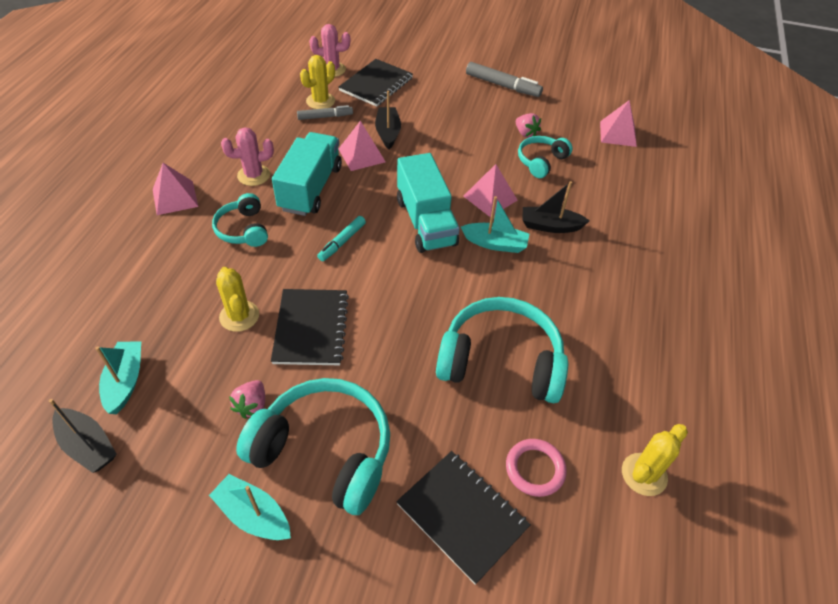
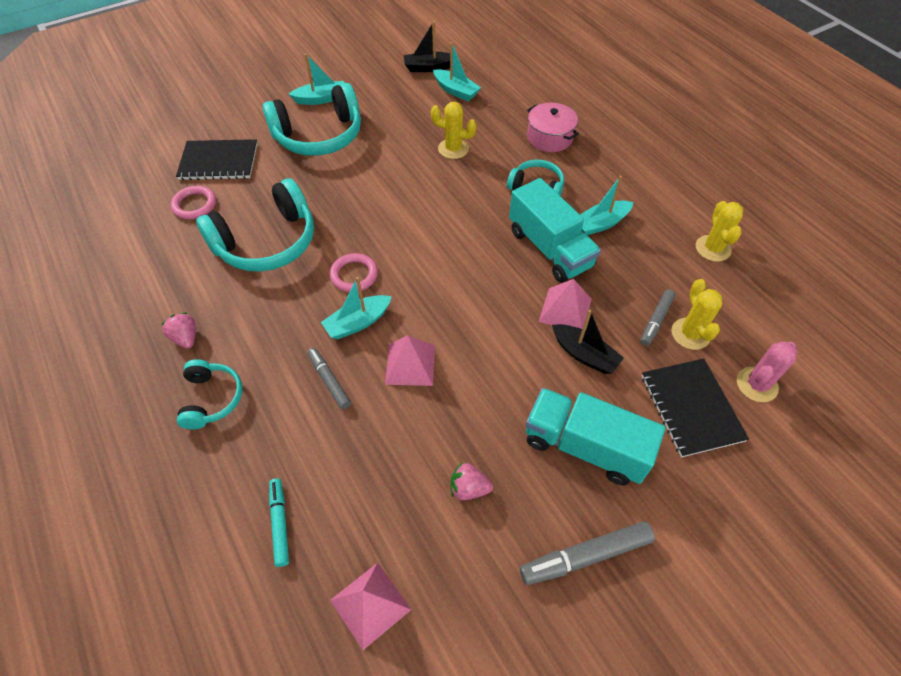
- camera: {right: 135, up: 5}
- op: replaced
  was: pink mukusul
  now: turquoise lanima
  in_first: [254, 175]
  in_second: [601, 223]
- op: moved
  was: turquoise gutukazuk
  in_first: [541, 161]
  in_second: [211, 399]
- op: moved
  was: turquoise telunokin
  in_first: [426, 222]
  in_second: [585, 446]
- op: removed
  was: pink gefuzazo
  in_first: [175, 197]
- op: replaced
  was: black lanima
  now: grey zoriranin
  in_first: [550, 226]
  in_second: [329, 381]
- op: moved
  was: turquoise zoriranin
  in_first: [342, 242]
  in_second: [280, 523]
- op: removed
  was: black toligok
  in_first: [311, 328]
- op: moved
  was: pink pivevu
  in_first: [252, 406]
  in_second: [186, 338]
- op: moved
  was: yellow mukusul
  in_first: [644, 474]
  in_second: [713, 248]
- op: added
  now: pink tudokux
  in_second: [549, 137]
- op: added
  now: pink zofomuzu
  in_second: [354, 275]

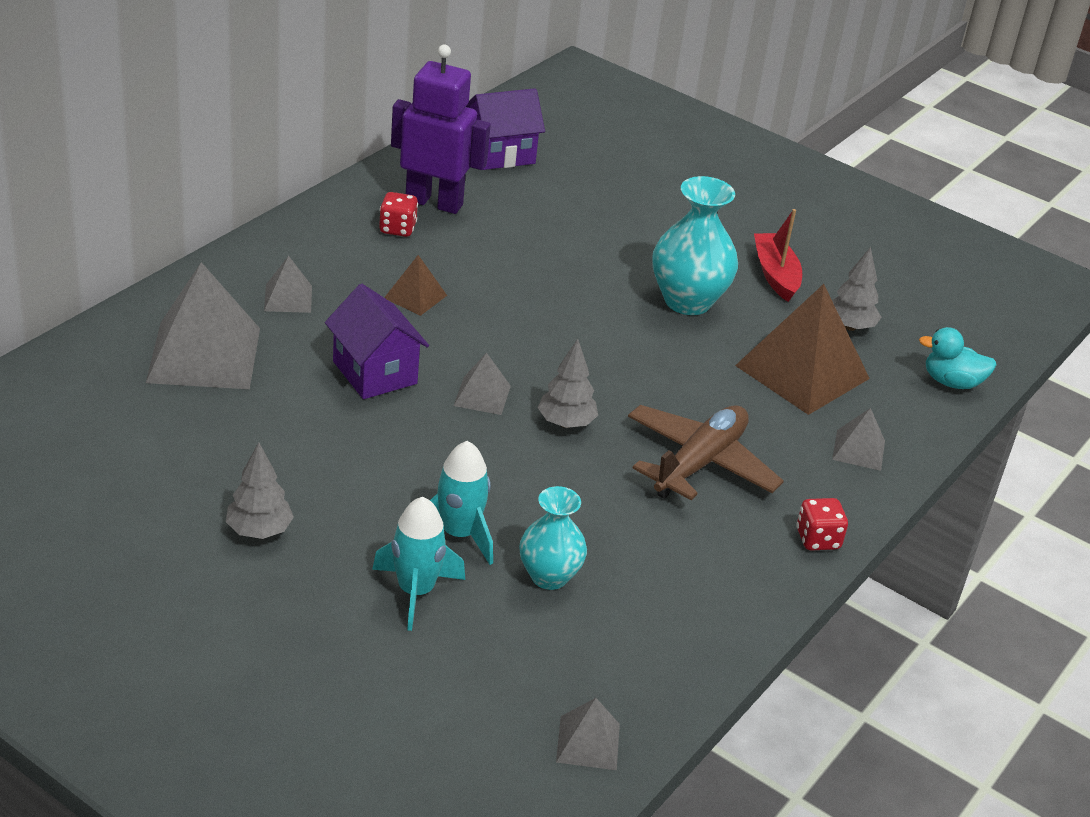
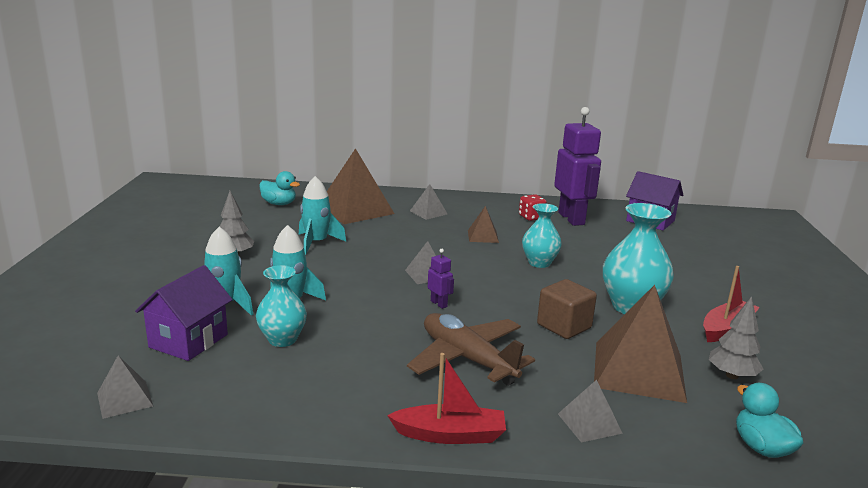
- camera: {right: 60, up: -15}
- op: recoloured
  was: grey gefuzazo
  now: brown gefuzazo
  in_first: [204, 355]
  in_second: [355, 209]
- op: moved
  was: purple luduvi
  in_first: [375, 372]
  in_second: [188, 341]
- op: replaced
  was: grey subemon
  now: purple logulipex
  in_first: [566, 423]
  in_second: [439, 304]
- op: turned
  was: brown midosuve
  in_first: [699, 463]
  in_second: [467, 359]
  clockwise: -135
- op: replaced
  was: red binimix
  now: red lanima
  in_first: [817, 539]
  in_second: [450, 435]
- op: added
  now: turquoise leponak
  in_second: [279, 204]
- op: added
  now: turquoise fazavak
  in_second: [316, 243]
- op: added
  now: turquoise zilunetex
  in_second: [539, 263]
- op: added
  now: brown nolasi
  in_second: [564, 326]

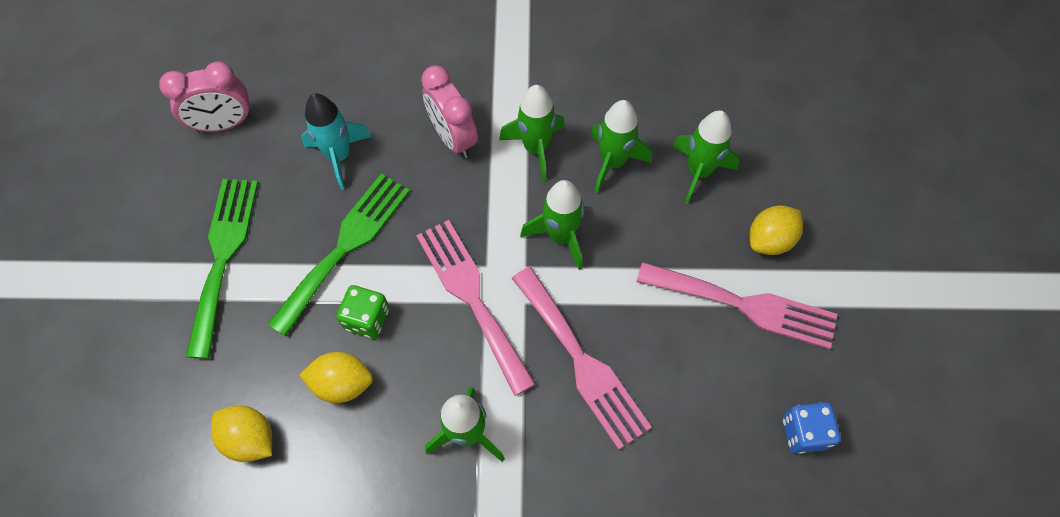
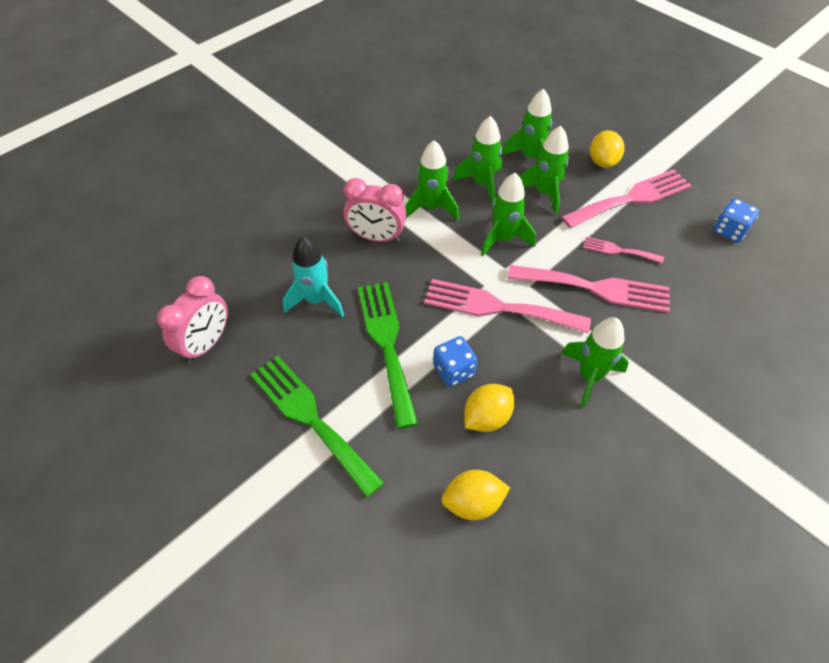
- camera: {right: -45, up: -10}
- op: recoloured
  was: green binimix
  now: blue binimix
  in_first: [367, 319]
  in_second: [454, 370]
- op: added
  now: green fazavak
  in_second: [544, 193]
- op: added
  now: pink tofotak
  in_second: [618, 250]

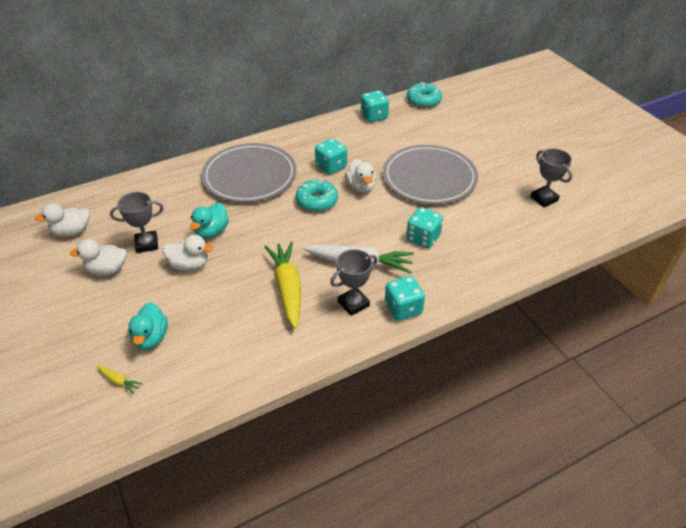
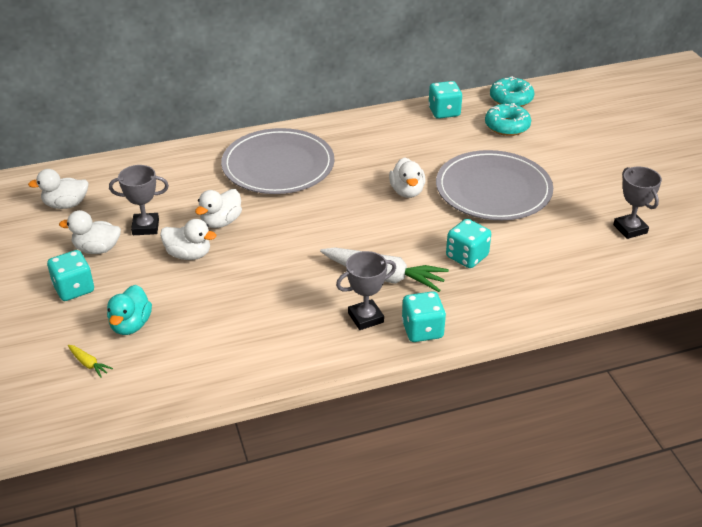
- camera: {right: 10, up: -5}
- op: moved
  was: turquoise binimix
  in_first: [331, 166]
  in_second: [74, 289]
- op: moved
  was: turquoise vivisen
  in_first: [317, 201]
  in_second: [507, 126]
- op: recoloured
  was: turquoise leponak
  now: white leponak
  in_first: [212, 232]
  in_second: [221, 222]
- op: removed
  was: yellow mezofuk
  in_first: [287, 288]

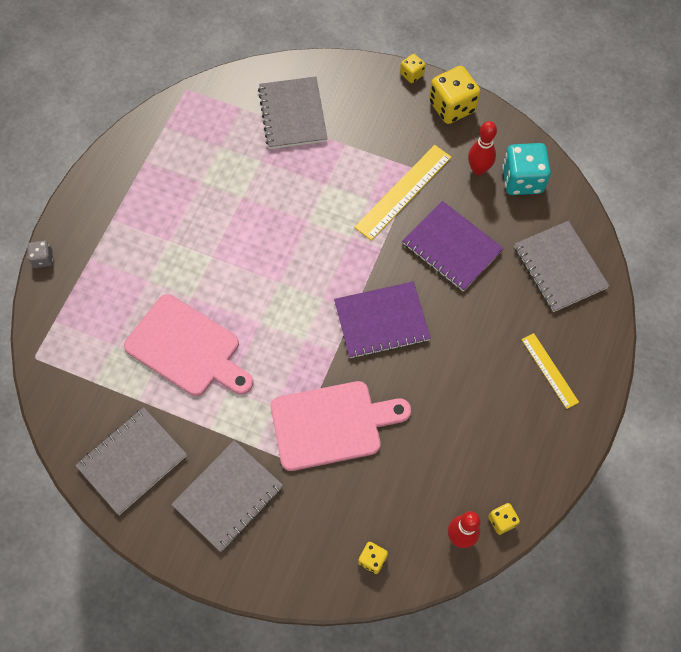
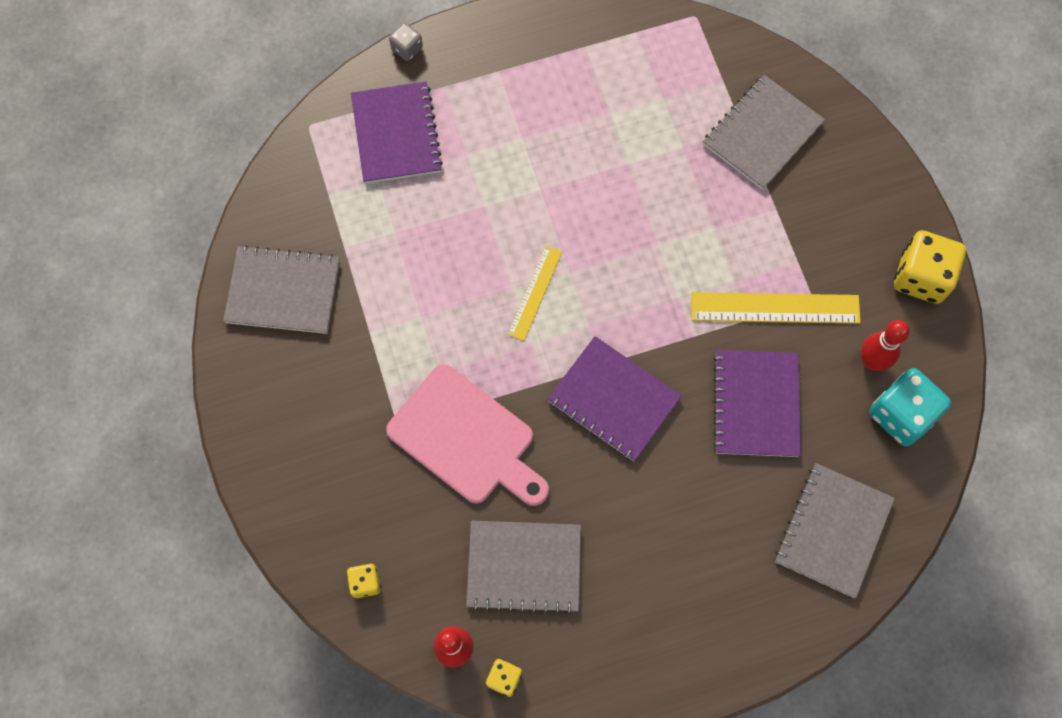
- camera: {right: 50, up: 5}
- op: removed
  was: yellow binimix
  in_first: [412, 74]
- op: removed
  was: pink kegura
  in_first: [187, 348]
- op: moved
  was: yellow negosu
  in_first: [549, 370]
  in_second: [535, 293]
- op: moved
  was: grey toligok
  in_first: [228, 496]
  in_second: [524, 567]
- op: added
  now: purple toligok
  in_second: [396, 134]

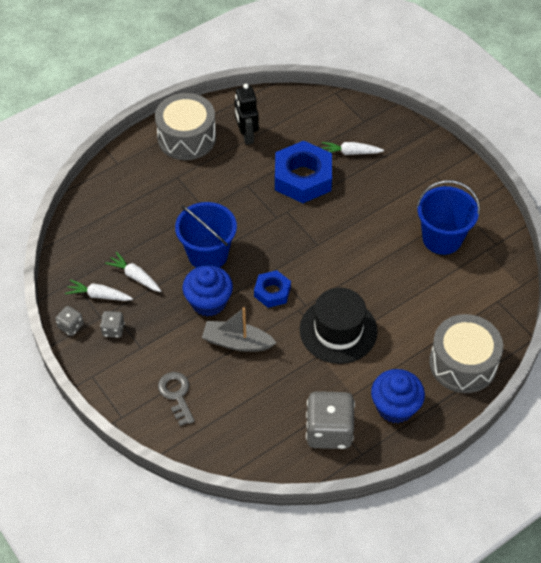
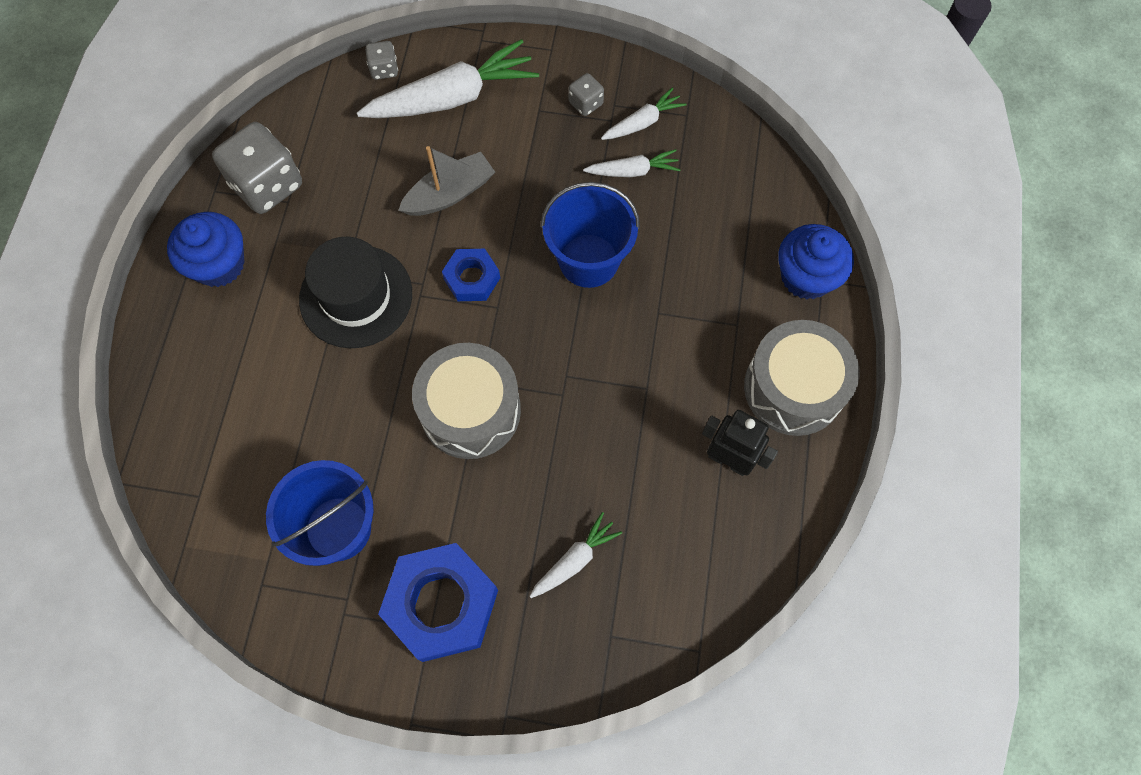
- camera: {right: 135, up: 15}
- op: moved
  was: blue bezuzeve
  in_first: [302, 178]
  in_second: [441, 604]
- op: moved
  was: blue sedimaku
  in_first: [208, 302]
  in_second: [806, 276]
- op: moved
  was: grey binimix
  in_first: [71, 326]
  in_second: [384, 69]
- op: moved
  was: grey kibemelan
  in_first: [463, 363]
  in_second: [470, 410]
- op: replaced
  was: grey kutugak
  now: white mezofuk
  in_first: [176, 394]
  in_second: [453, 97]

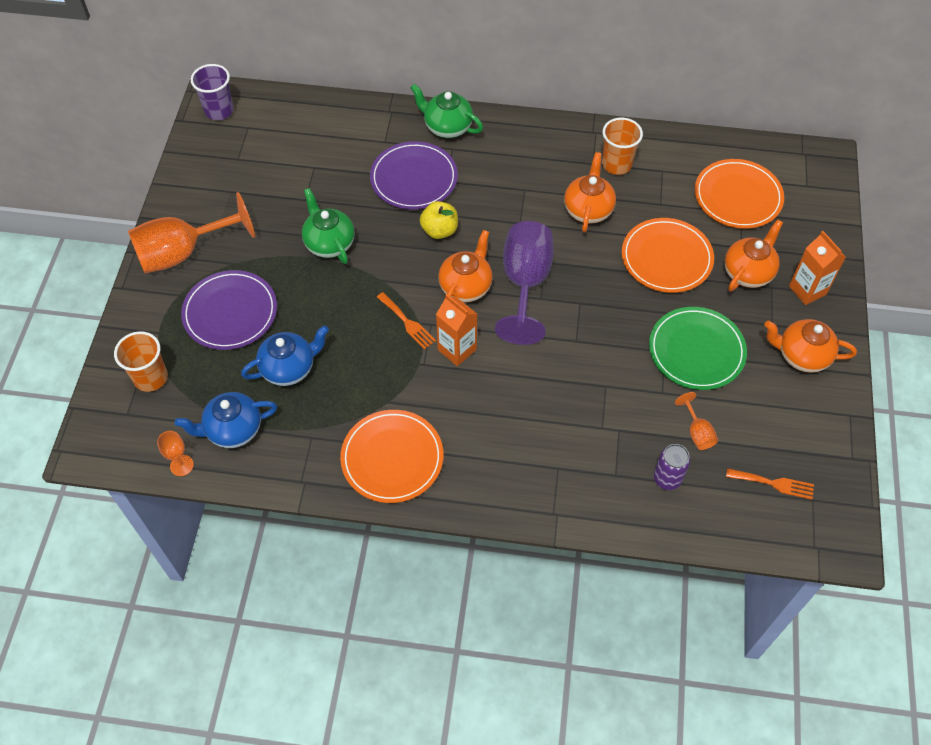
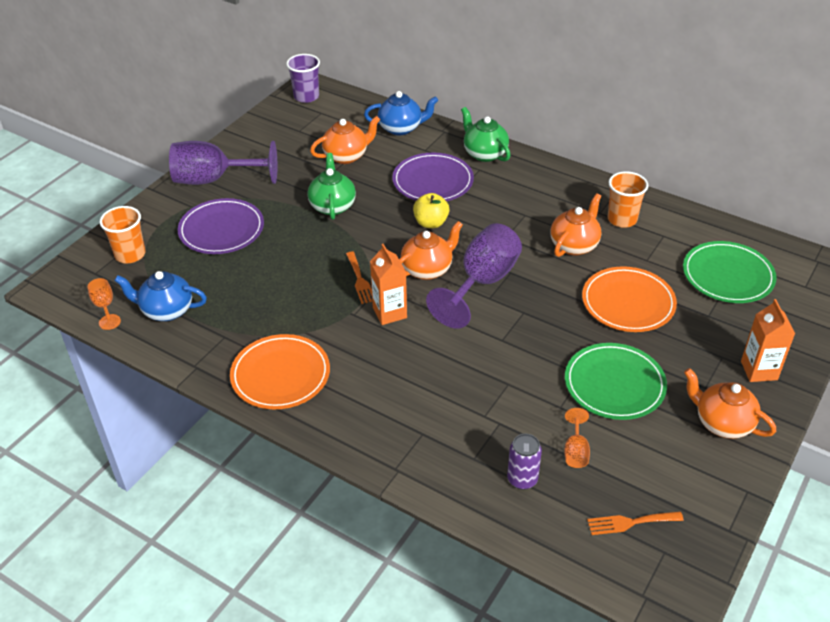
- camera: {right: 25, up: -15}
- op: recoloured
  was: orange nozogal
  now: green nozogal
  in_first: [738, 196]
  in_second: [728, 275]
- op: recoloured
  was: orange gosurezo
  now: purple gosurezo
  in_first: [183, 253]
  in_second: [214, 180]
- op: moved
  was: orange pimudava
  in_first: [748, 272]
  in_second: [346, 156]
- op: moved
  was: blue pimudava
  in_first: [289, 368]
  in_second: [401, 128]
- op: turned
  was: orange tofotak
  in_first: [774, 484]
  in_second: [630, 522]
  clockwise: 135

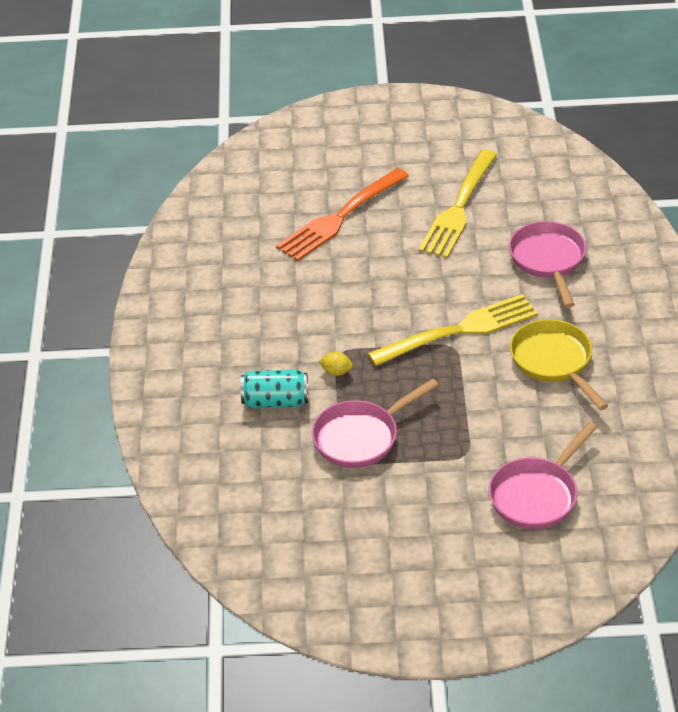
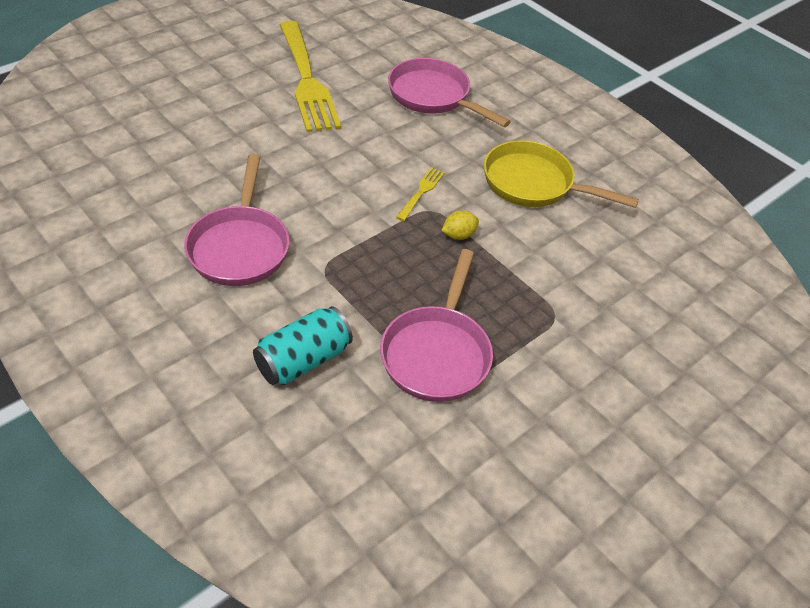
- camera: {right: -45, up: 5}
- op: removed
  was: orange tofotak
  in_first: [341, 216]
- op: resized
  was: yellow tofotak
  in_first: [458, 331]
  in_second: [421, 192]
  ratio: 0.41
- op: moved
  was: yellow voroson
  in_first: [336, 372]
  in_second: [458, 235]
- op: moved
  was: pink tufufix
  in_first: [536, 495]
  in_second: [240, 247]

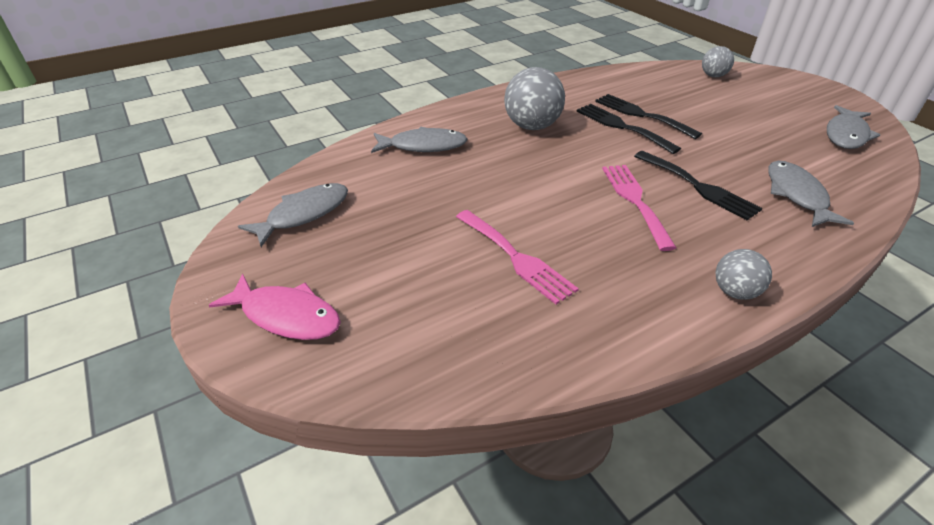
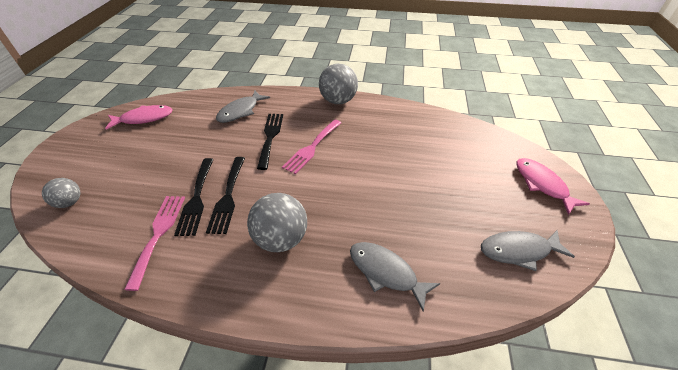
- camera: {right: -140, up: 5}
- op: recoloured
  was: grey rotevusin
  now: pink rotevusin
  in_first: [846, 135]
  in_second: [144, 118]
- op: moved
  was: pink tofotak
  in_first: [516, 258]
  in_second: [158, 234]
- op: resized
  was: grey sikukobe
  in_first: [734, 292]
  in_second: [338, 101]
  ratio: 1.73

